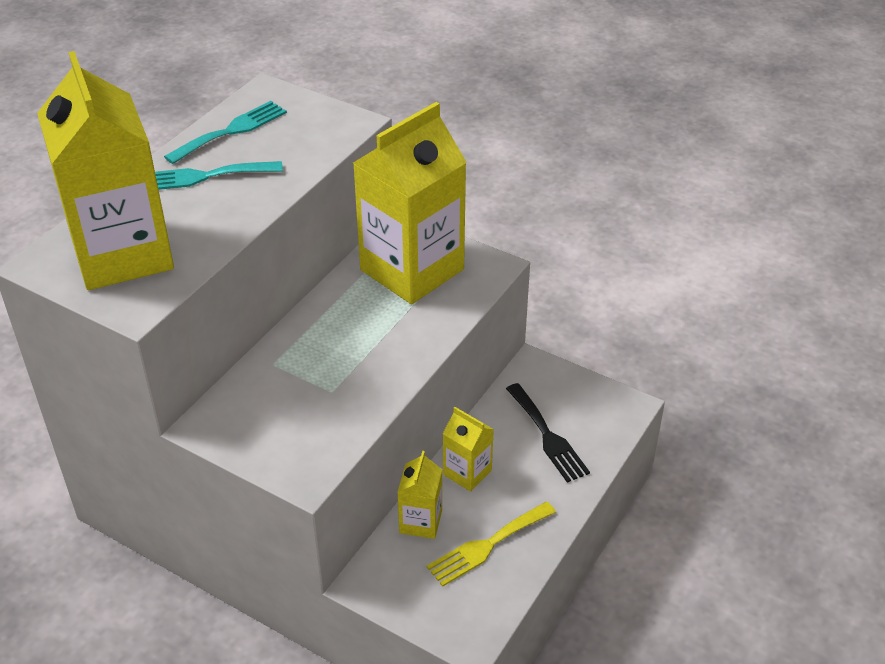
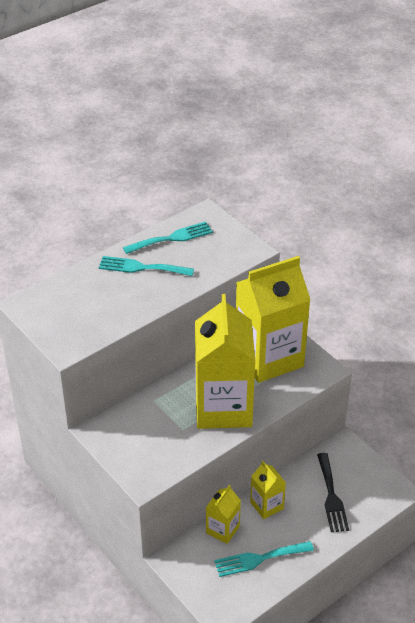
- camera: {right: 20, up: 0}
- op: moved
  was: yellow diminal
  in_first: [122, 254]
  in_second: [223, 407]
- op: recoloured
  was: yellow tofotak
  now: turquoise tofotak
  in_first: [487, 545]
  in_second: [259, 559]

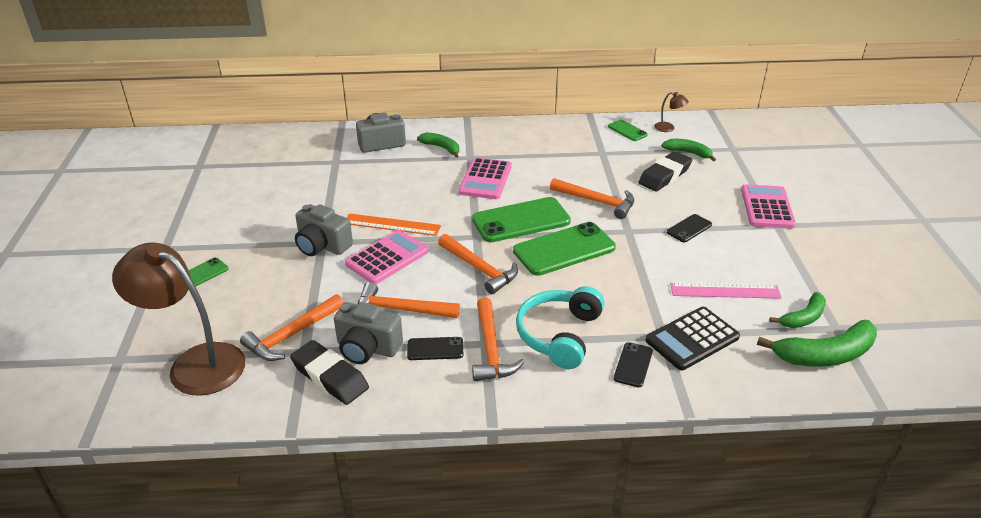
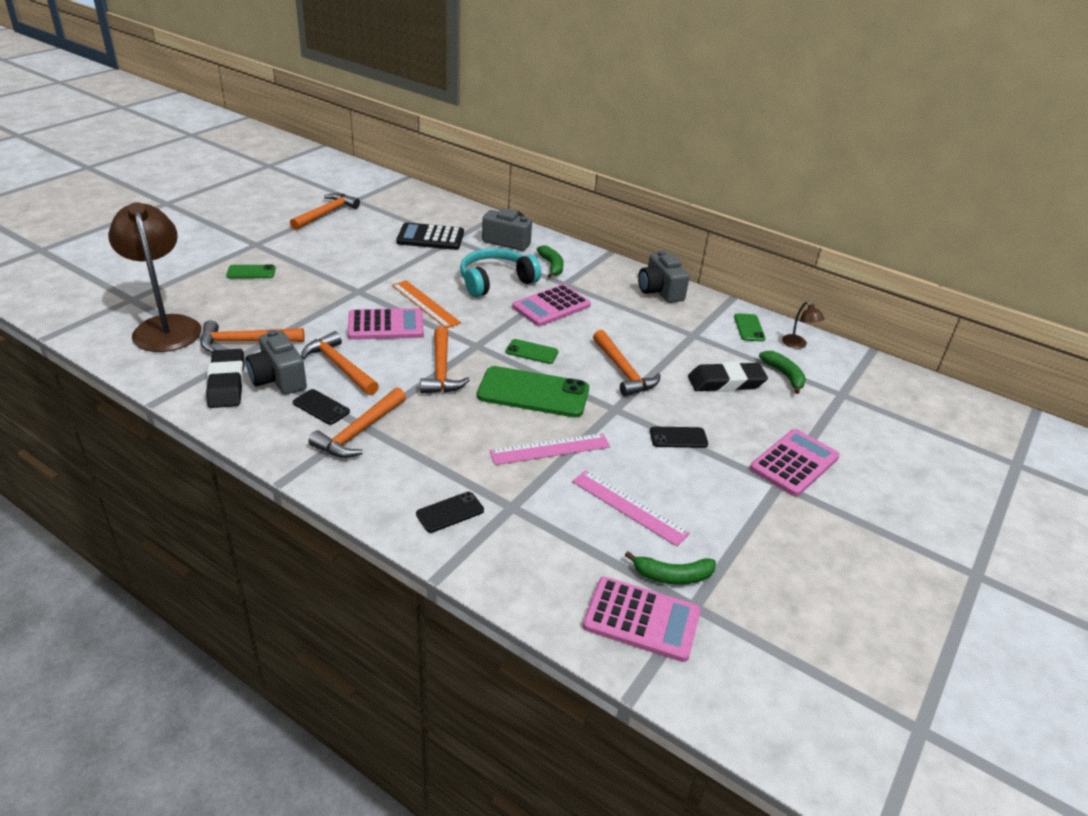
- camera: {right: 35, up: 0}
- op: resized
  was: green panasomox
  in_first: [521, 220]
  in_second: [532, 352]
  ratio: 0.5
- op: moved
  was: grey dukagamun
  in_first: [322, 245]
  in_second: [660, 291]
- op: moved
  was: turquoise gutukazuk
  in_first: [559, 335]
  in_second: [495, 281]
- op: moved
  was: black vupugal
  in_first: [692, 339]
  in_second: [430, 237]
- op: replaced
  was: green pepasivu
  now: pink vupugal
  in_first: [824, 355]
  in_second: [641, 619]
- op: added
  now: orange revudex
  in_second: [326, 213]
- op: added
  now: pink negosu
  in_second: [550, 449]

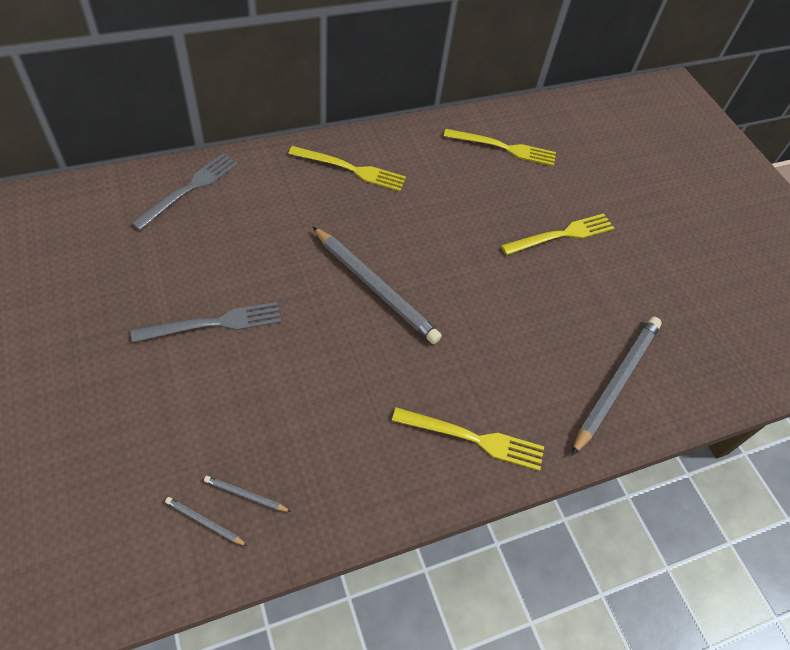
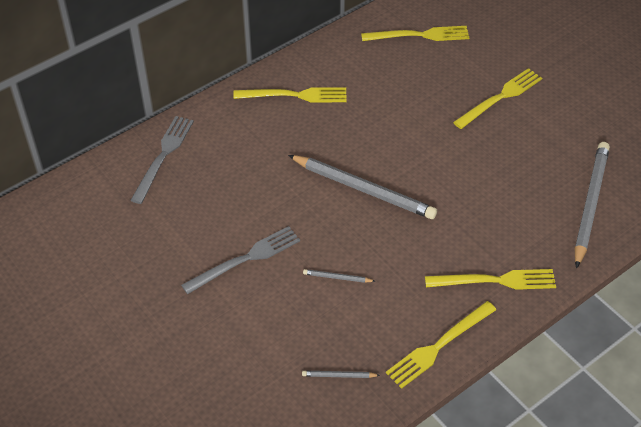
- camera: {right: -10, up: -5}
- op: moved
  was: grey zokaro
  in_first: [205, 522]
  in_second: [337, 277]
- op: added
  now: yellow tofotak
  in_second: [439, 345]

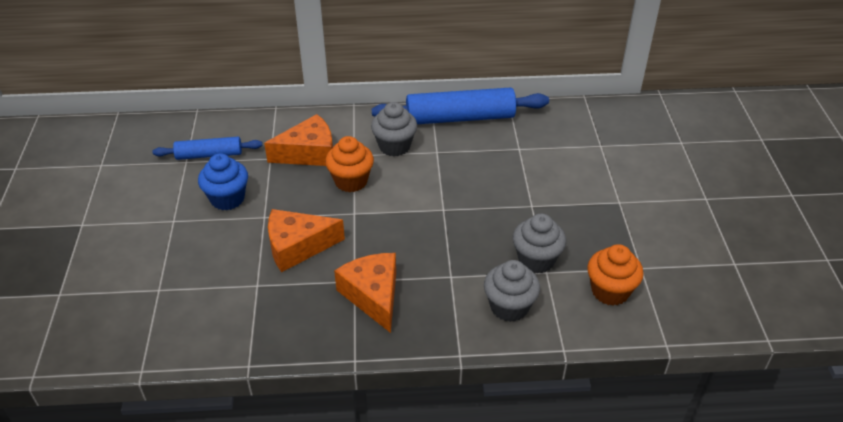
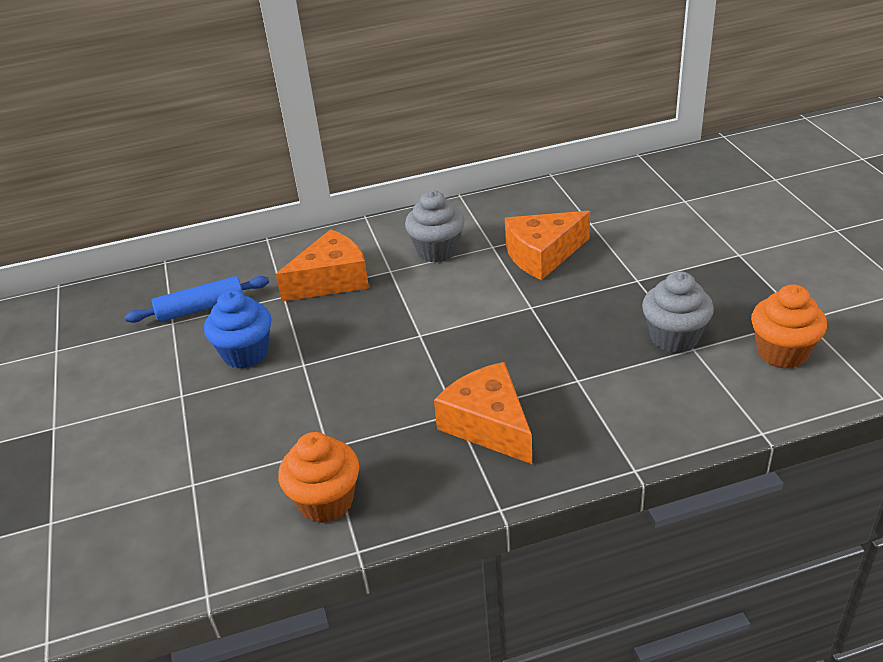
- camera: {right: -10, up: -5}
- op: removed
  was: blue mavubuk
  in_first: [460, 118]
- op: moved
  was: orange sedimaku
  in_first: [351, 181]
  in_second: [326, 501]
- op: moved
  was: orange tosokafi
  in_first: [297, 246]
  in_second: [542, 255]
- op: removed
  was: grey sedimaku
  in_first: [509, 307]

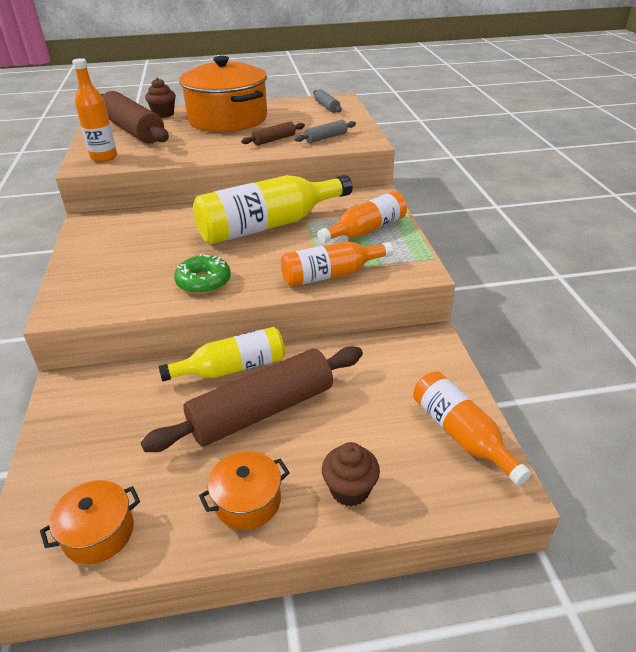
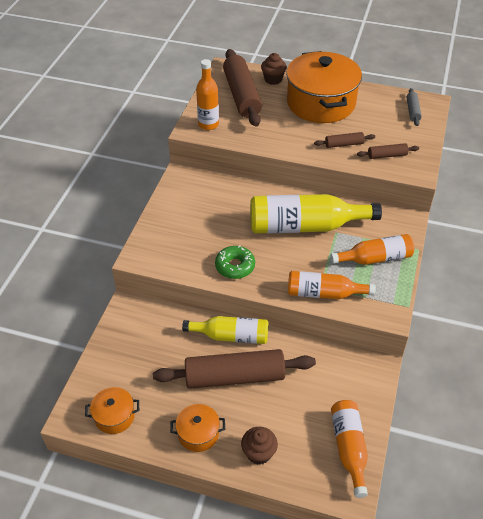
- camera: {right: 25, up: 10}
- op: recoloured
  was: grey mavubuk
  now: brown mavubuk
  in_first: [326, 138]
  in_second: [387, 155]

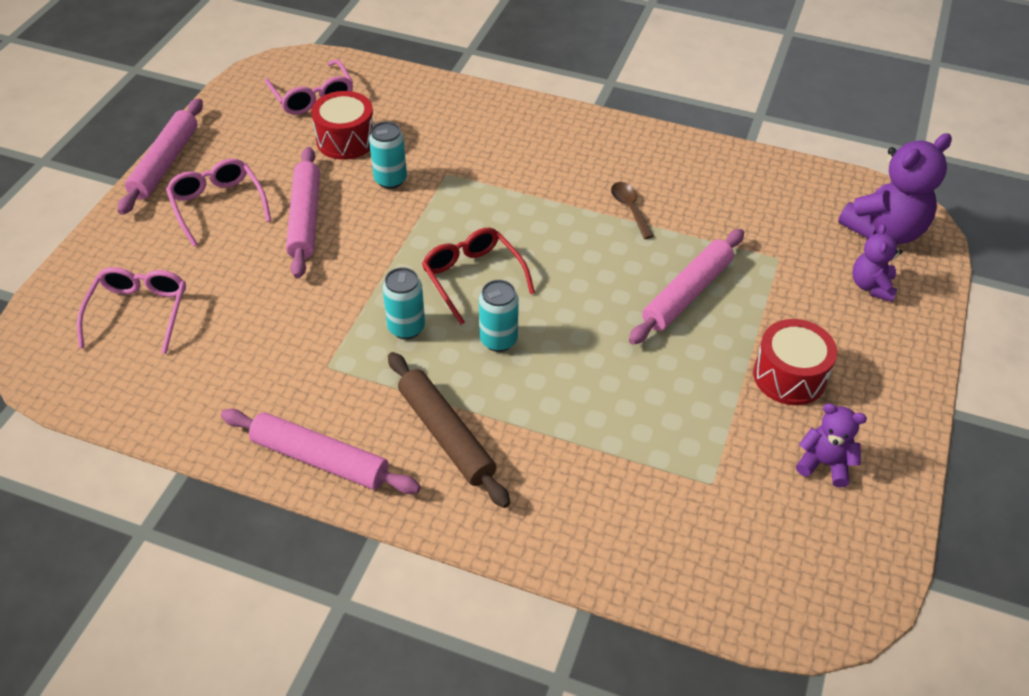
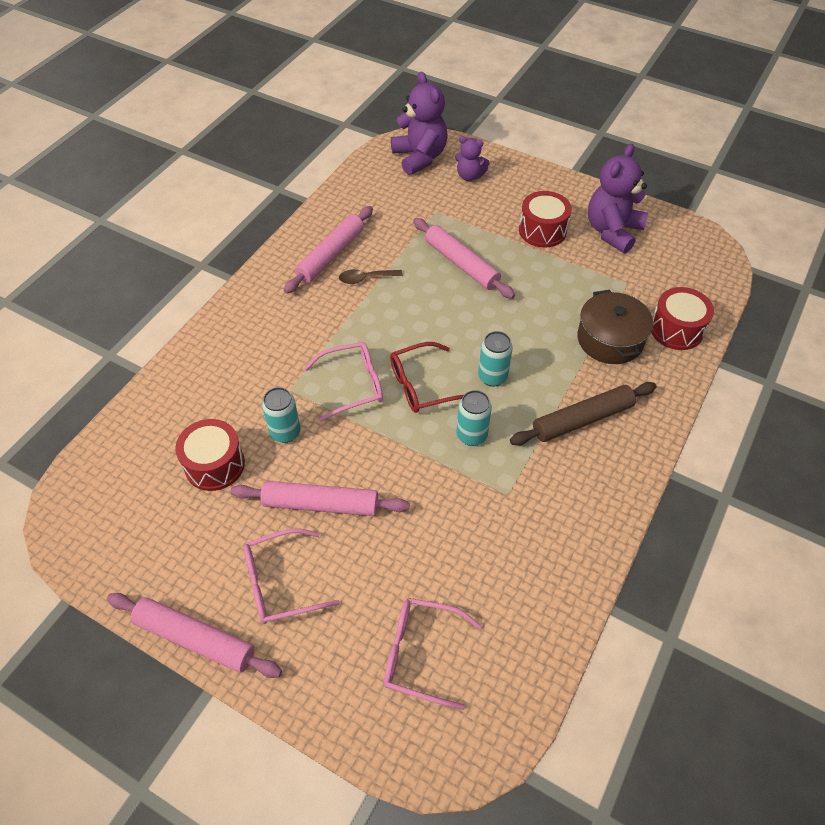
- camera: {right: -80, up: 5}
- op: moved
  was: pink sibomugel
  in_first: [312, 97]
  in_second: [353, 385]
- op: resized
  was: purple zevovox
  in_first: [824, 464]
  in_second: [612, 231]
  ratio: 1.76
- op: moved
  was: pink mavubuk
  in_first: [320, 459]
  in_second: [331, 255]
- op: added
  now: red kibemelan
  in_second: [676, 329]
- op: added
  now: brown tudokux
  in_second: [610, 339]

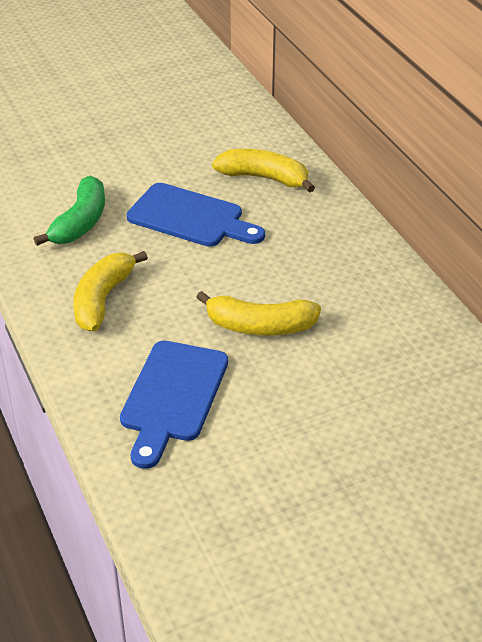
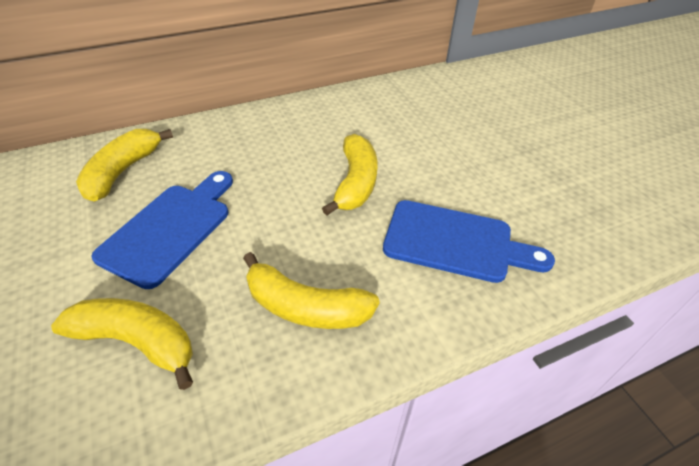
- camera: {right: -90, up: 5}
- op: recoloured
  was: green pepasivu
  now: yellow pepasivu
  in_first: [80, 222]
  in_second: [137, 341]

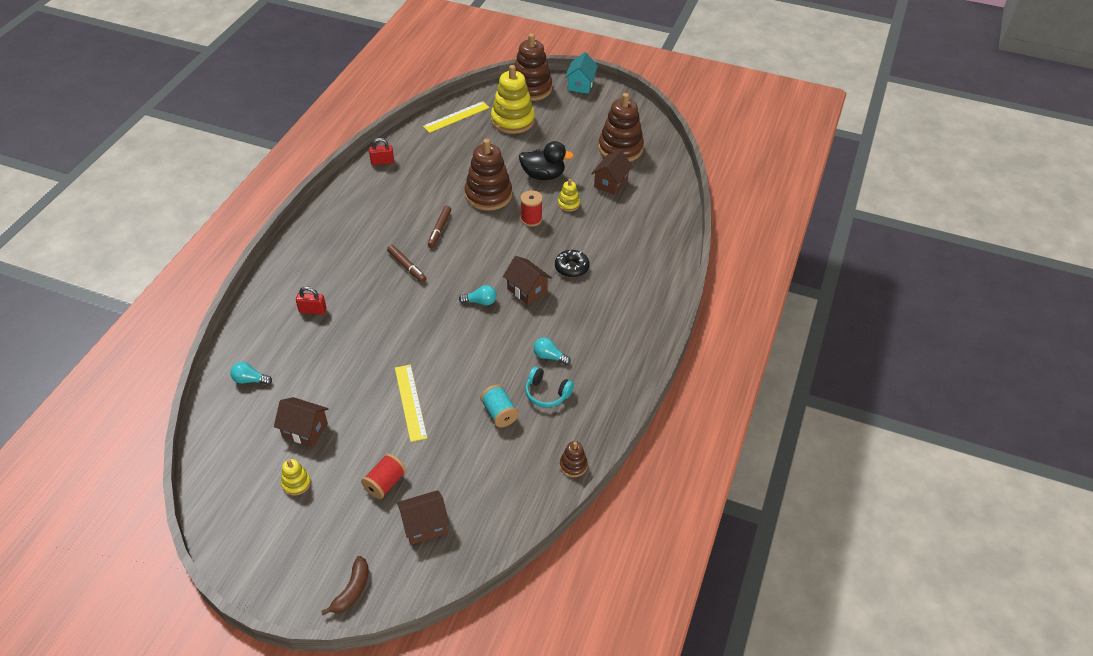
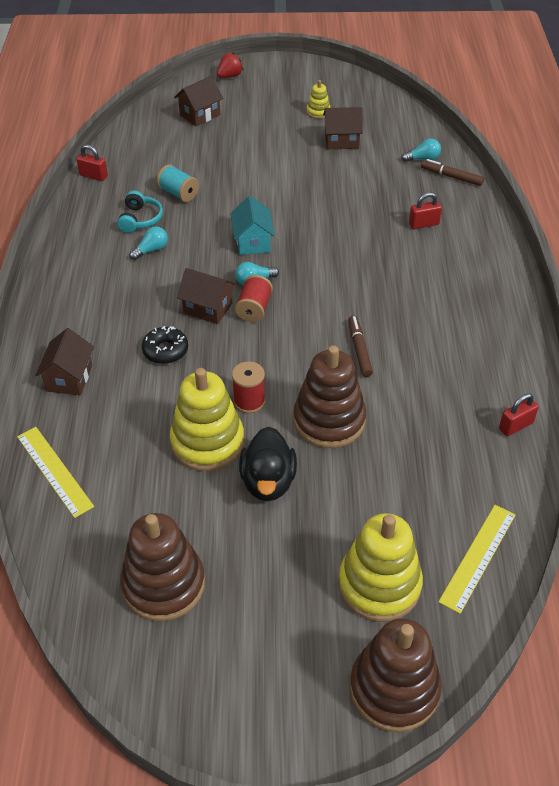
- camera: {right: 160, up: 0}
- op: moved
  was: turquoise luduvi
  in_first: [580, 85]
  in_second: [252, 242]
- op: turned
  was: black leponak
  in_first: [543, 175]
  in_second: [268, 481]
  clockwise: -75
- op: moved
  was: brown luduvi
  in_first: [610, 183]
  in_second: [69, 378]
- op: resized
  was: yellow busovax
  in_first: [568, 204]
  in_second: [207, 442]
  ratio: 2.15
- op: moved
  was: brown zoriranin
  in_first: [407, 266]
  in_second: [451, 177]
- op: turned
  was: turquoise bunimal
  in_first: [549, 356]
  in_second: [151, 250]
  clockwise: -45
- op: moved
  was: yellow negosu
  in_first: [410, 402]
  in_second: [54, 471]
- op: turned
  was: turquoise gutukazuk
  in_first: [547, 393]
  in_second: [140, 219]
  clockwise: 90
- op: replaced
  was: brown busovax
  now: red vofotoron
  in_first: [573, 465]
  in_second: [93, 176]
- op: moved
  was: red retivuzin
  in_first: [385, 483]
  in_second: [254, 309]
- op: replaced
  was: brown pepasivu
  now: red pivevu
  in_first: [352, 590]
  in_second: [230, 76]

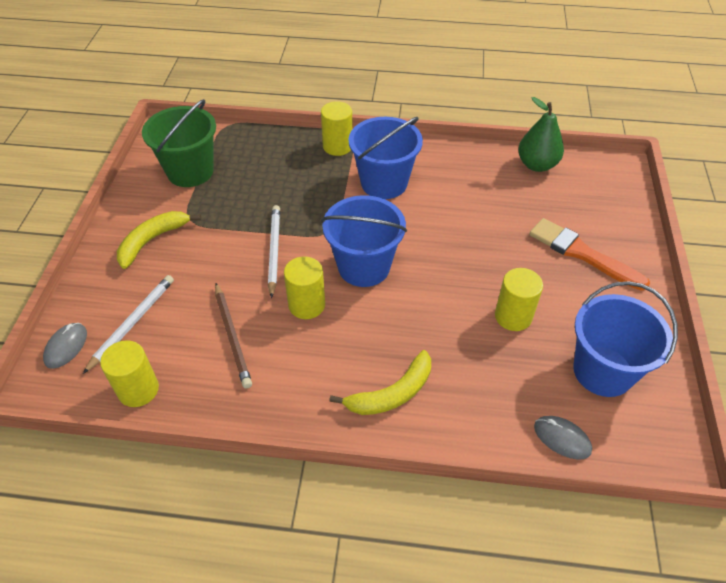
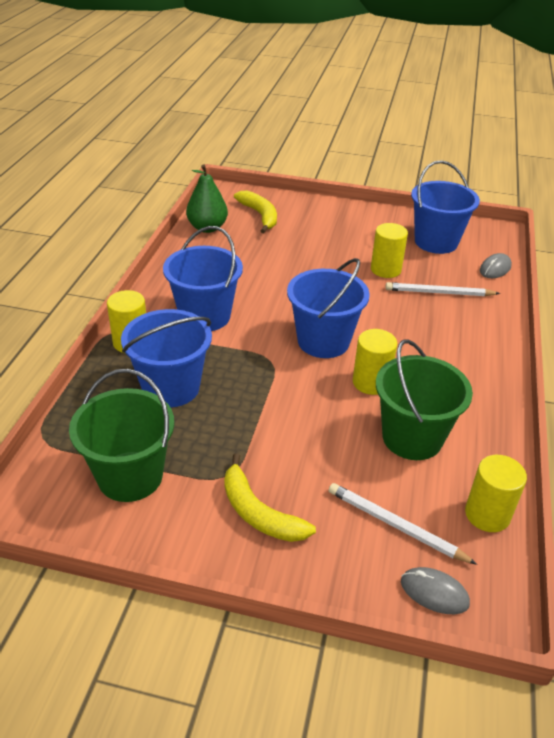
- camera: {right: -85, up: -10}
- op: moved
  was: white zokaro
  in_first: [274, 251]
  in_second: [439, 293]
- op: removed
  was: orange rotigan
  in_first: [582, 253]
- op: replaced
  was: brown zokaro
  now: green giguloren
  in_first: [232, 336]
  in_second: [412, 437]
- op: moved
  was: yellow pepasivu
  in_first: [392, 393]
  in_second: [260, 215]
- op: added
  now: blue giguloren
  in_second: [171, 387]

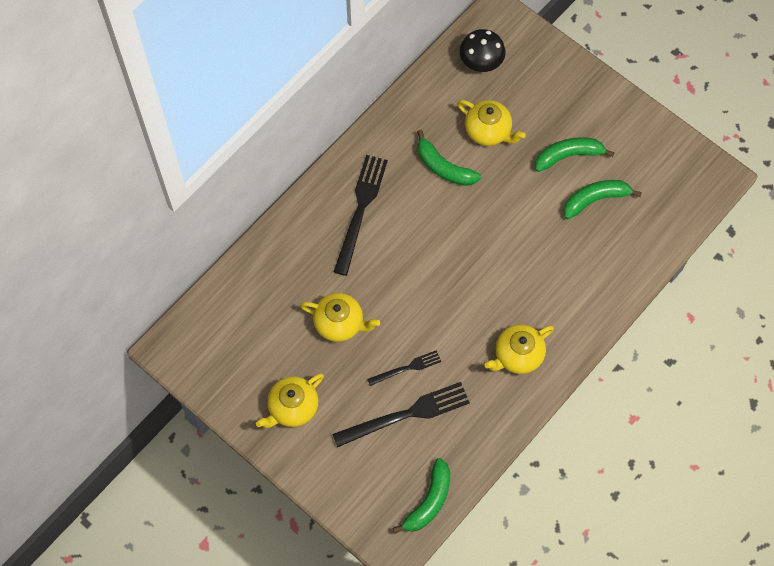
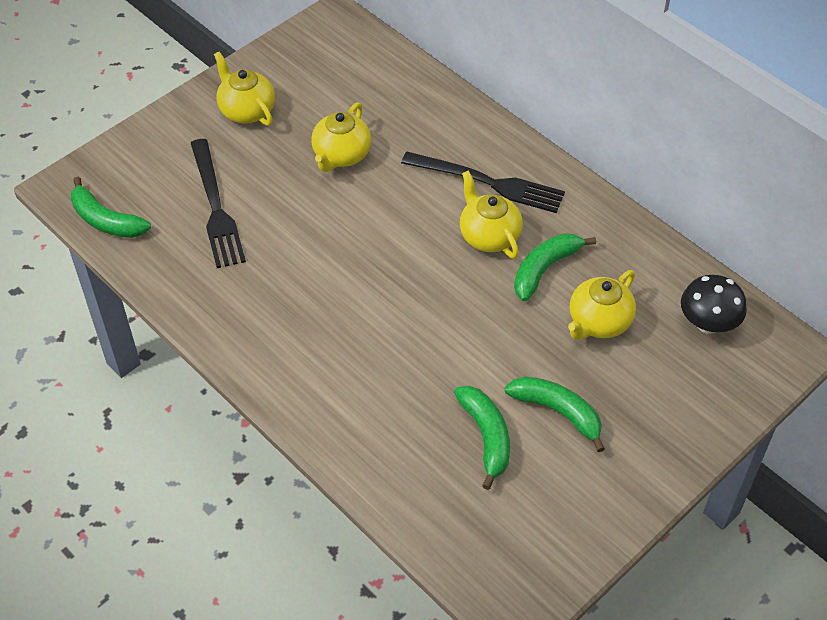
- camera: {right: 95, up: -15}
- op: turned
  was: green pepasivu
  in_first: [568, 156]
  in_second: [558, 412]
  clockwise: -45
- op: moved
  was: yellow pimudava
  in_first: [517, 355]
  in_second: [488, 236]
- op: removed
  was: black tofotak
  in_first: [406, 368]

